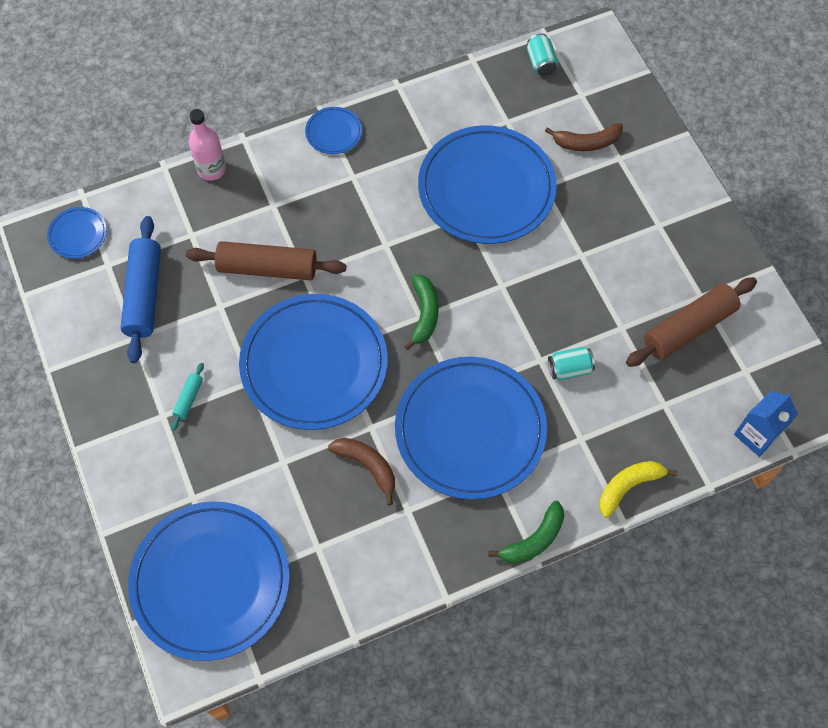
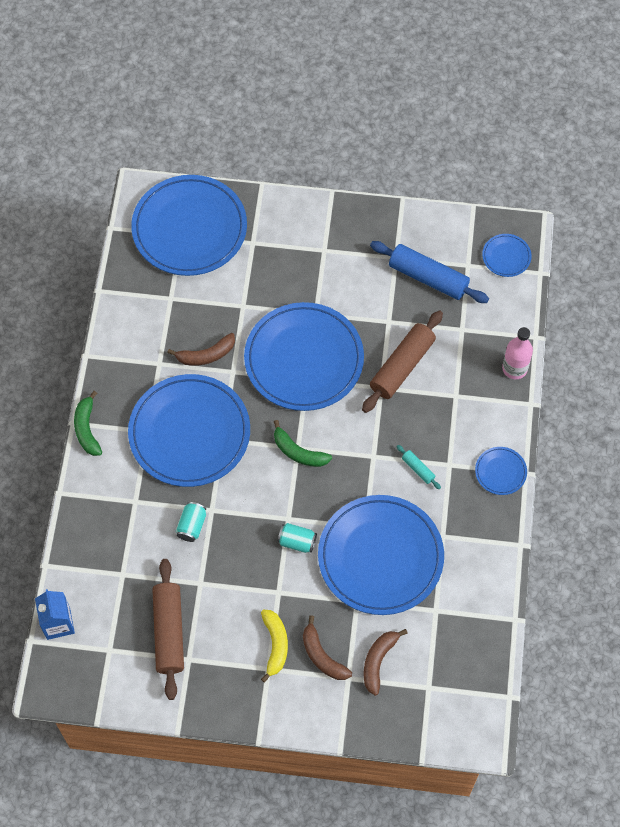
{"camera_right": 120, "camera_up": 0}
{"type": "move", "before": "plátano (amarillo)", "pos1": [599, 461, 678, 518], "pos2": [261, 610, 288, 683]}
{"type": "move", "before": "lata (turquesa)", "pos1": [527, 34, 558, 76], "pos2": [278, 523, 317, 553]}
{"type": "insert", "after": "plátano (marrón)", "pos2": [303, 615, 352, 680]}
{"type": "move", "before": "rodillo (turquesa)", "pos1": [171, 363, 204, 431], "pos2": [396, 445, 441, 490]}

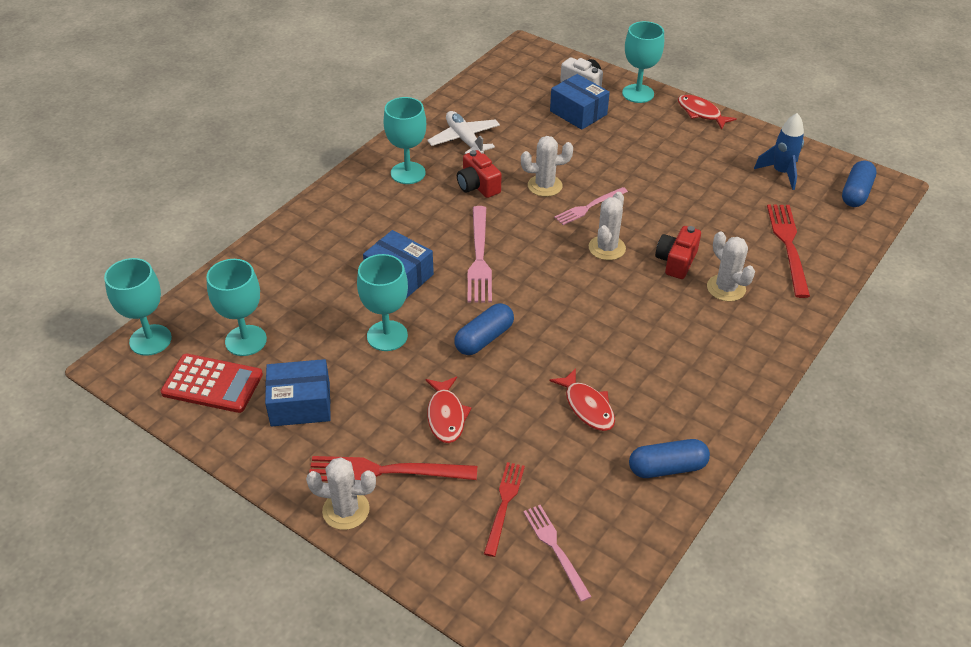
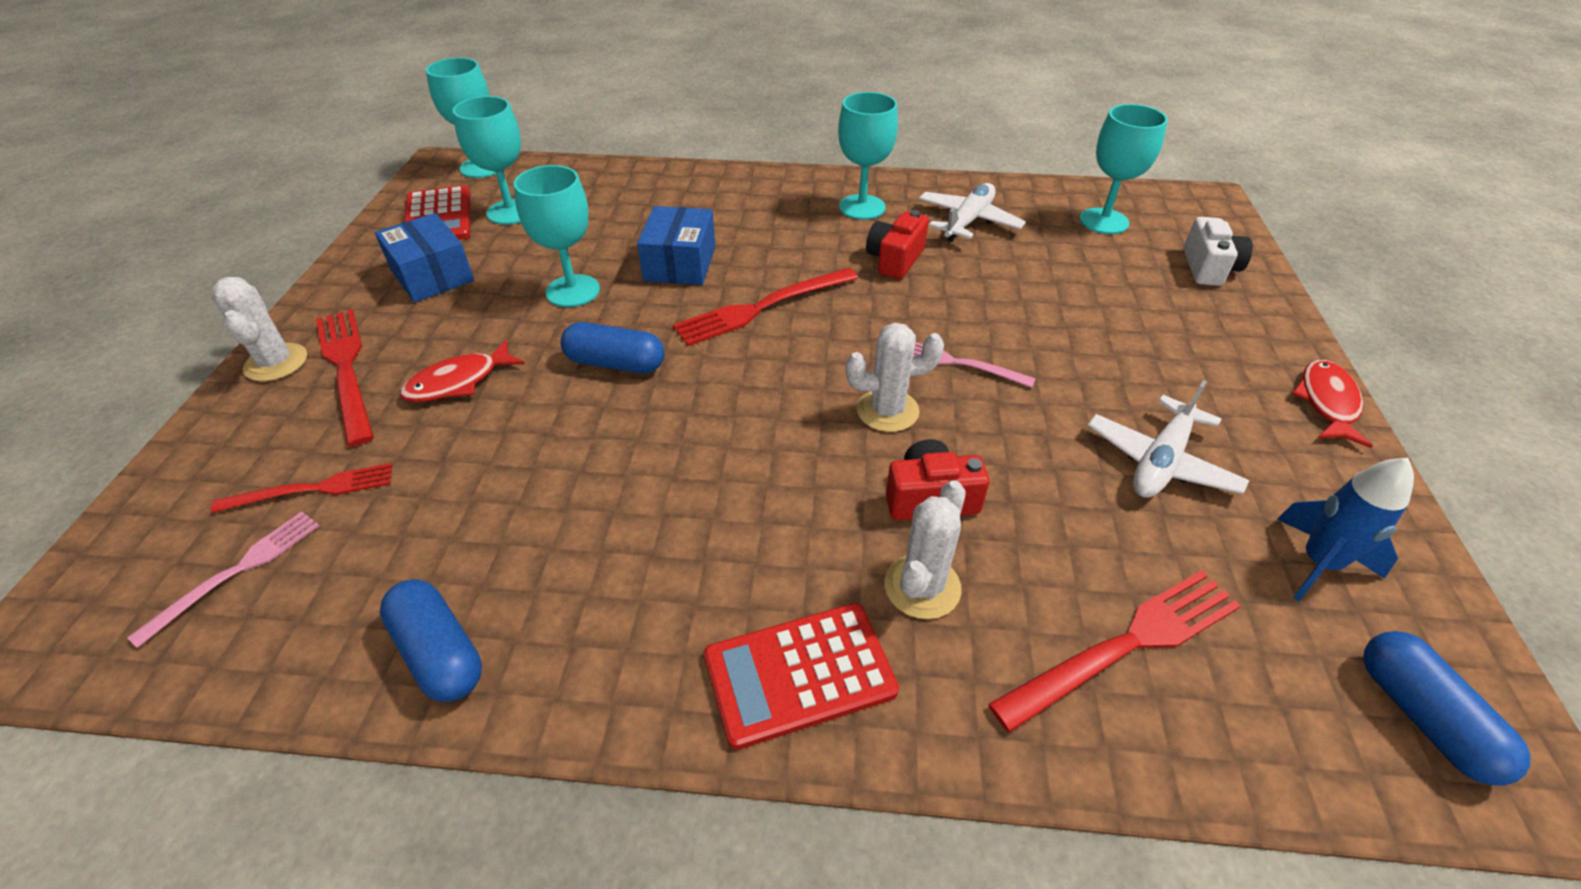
{"camera_right": 60, "camera_up": 0}
{"type": "recolor", "before": "tenedor (rosa)", "after": "tenedor (rojo)", "pos1": [468, 206, 492, 303], "pos2": [673, 268, 858, 346]}
{"type": "insert", "after": "calculadora (rojo)", "pos2": [704, 603, 899, 750]}
{"type": "move", "before": "copa (turquesa)", "pos1": [622, 21, 664, 103], "pos2": [1079, 104, 1168, 234]}
{"type": "insert", "after": "avión (blanco)", "pos2": [1088, 380, 1250, 498]}
{"type": "rotate", "before": "cápsula (azul)", "pos1": [842, 160, 877, 207], "pos2": [1363, 631, 1531, 786], "turn": 75}
{"type": "delete", "before": "cactus (blanco)", "pos1": [521, 136, 573, 197]}
{"type": "delete", "before": "pez (rojo)", "pos1": [549, 368, 615, 431]}
{"type": "delete", "before": "caja (azul)", "pos1": [550, 74, 610, 130]}

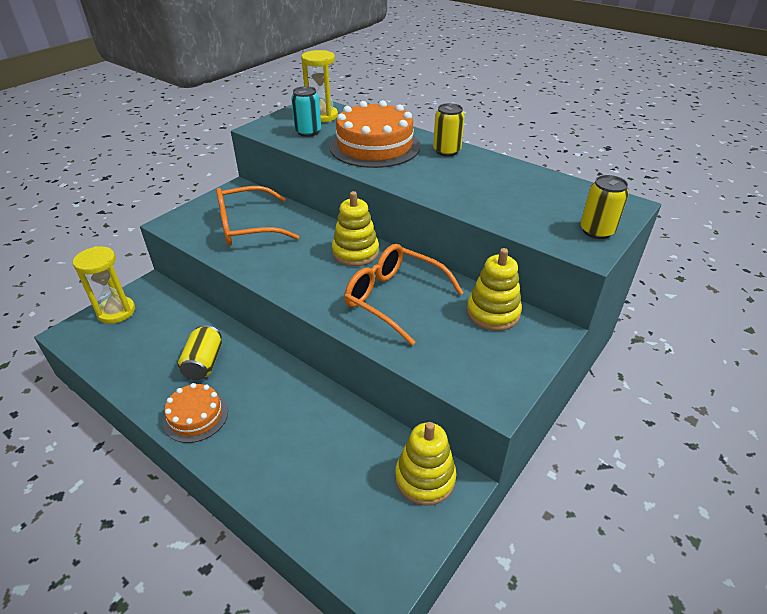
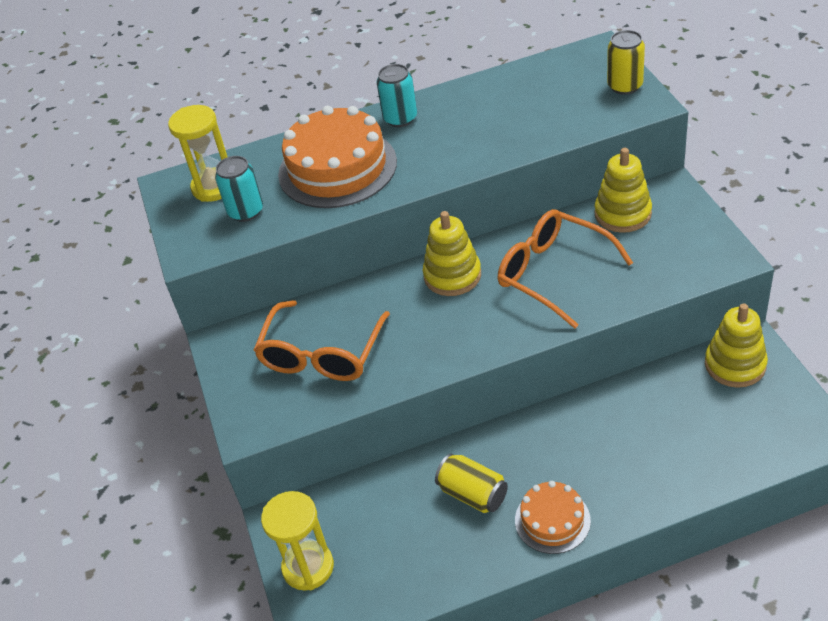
{"camera_right": -50, "camera_up": 5}
{"type": "recolor", "before": "lata (amarillo)", "after": "lata (turquesa)", "pos1": [433, 103, 465, 156], "pos2": [376, 64, 417, 127]}
{"type": "rotate", "before": "gafas (naranja)", "pos1": [344, 244, 464, 346], "pos2": [498, 209, 633, 328], "turn": 60}

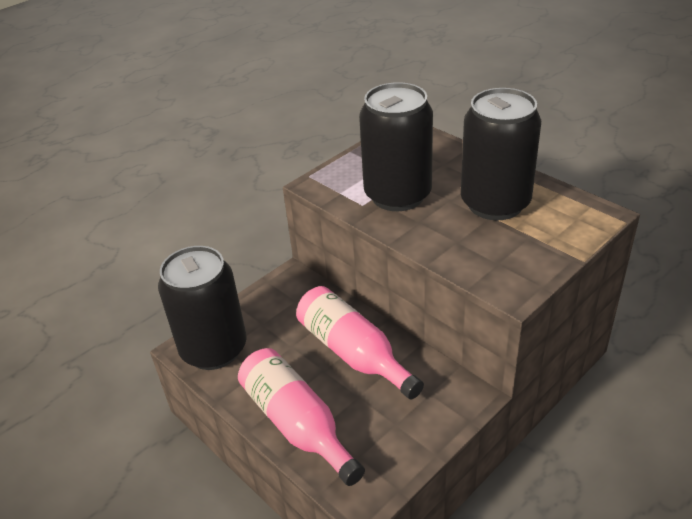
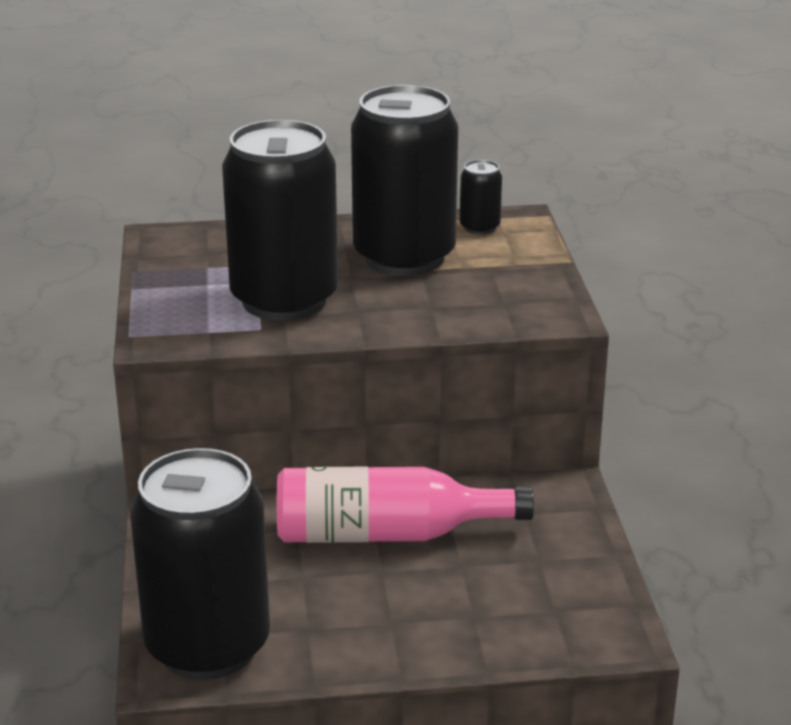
{"camera_right": -55, "camera_up": -10}
{"type": "insert", "after": "lata (negro)", "pos2": [460, 160, 502, 235]}
{"type": "delete", "before": "botella (rosa)", "pos1": [238, 348, 365, 486]}

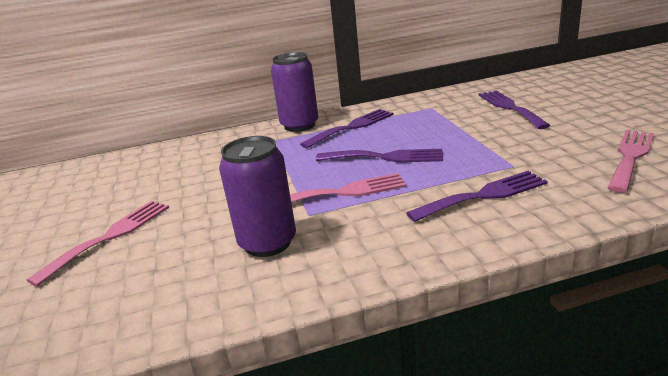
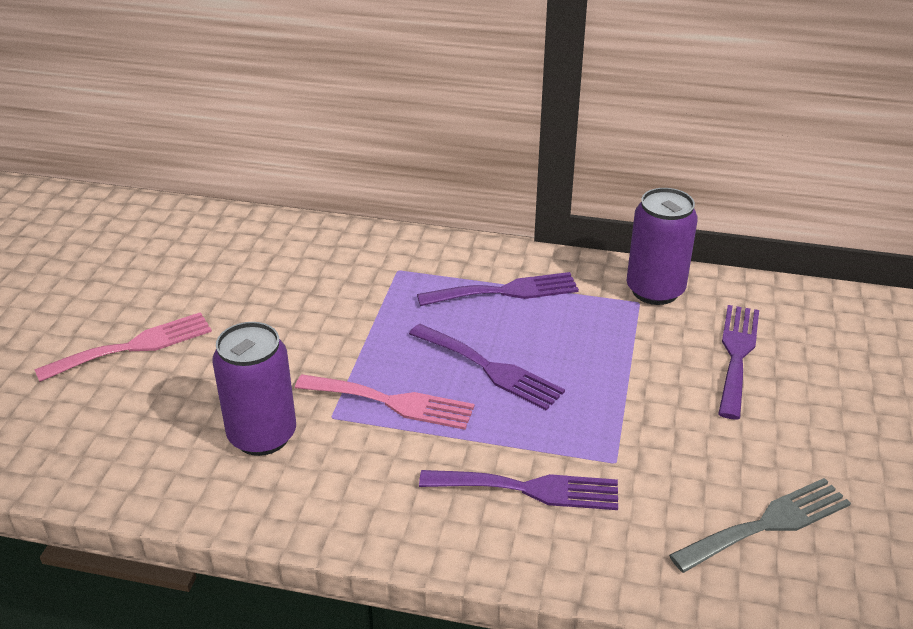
{"camera_right": 25, "camera_up": 10}
{"type": "move", "before": "lata (morado)", "pos1": [271, 52, 318, 132], "pos2": [626, 188, 698, 305]}
{"type": "recolor", "before": "tenedor (rosa)", "after": "tenedor (gris)", "pos1": [608, 130, 654, 193], "pos2": [669, 478, 851, 573]}

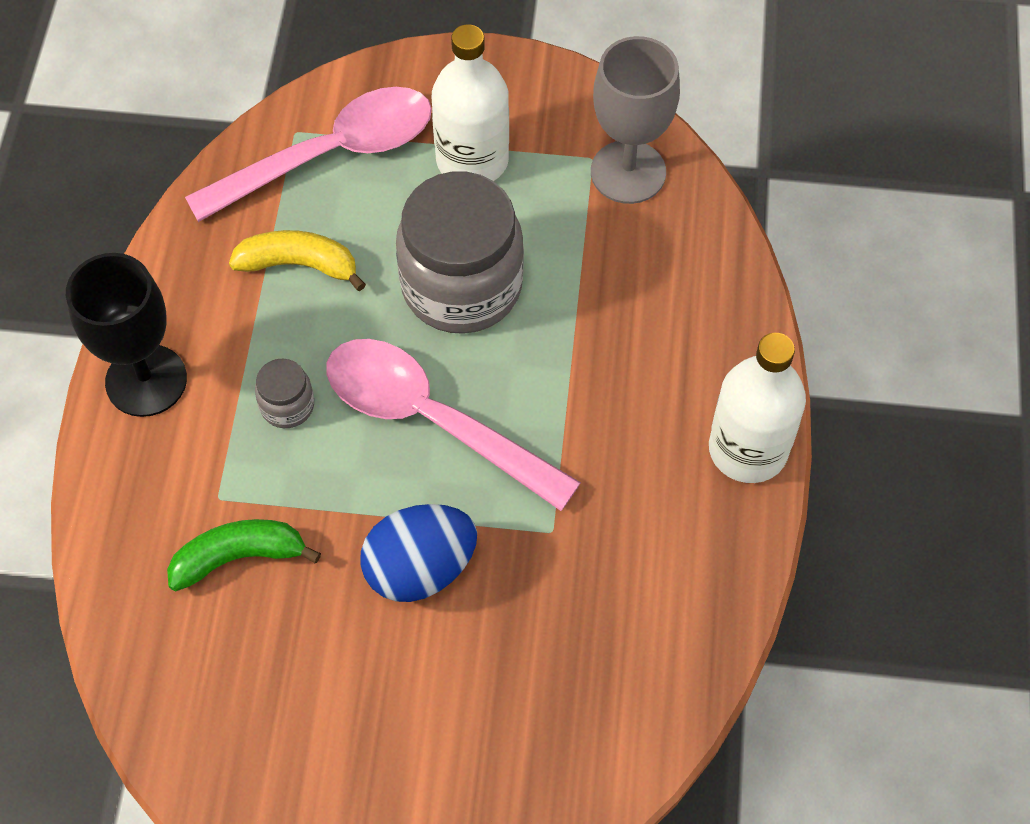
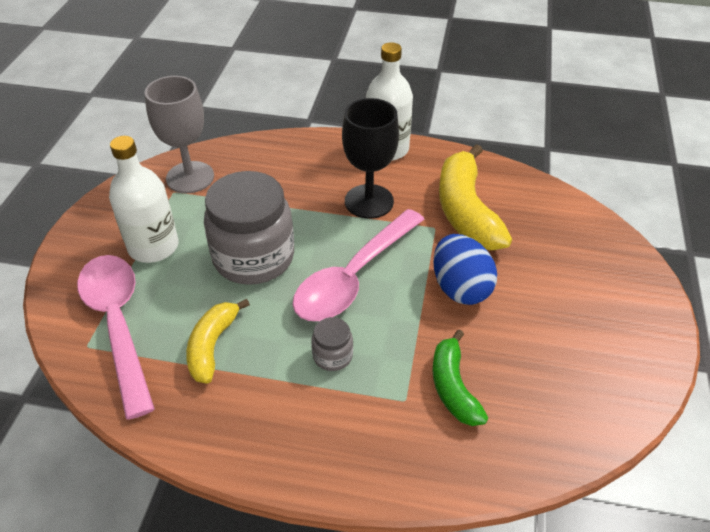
{"camera_right": -85, "camera_up": -15}
{"type": "move", "before": "copa (negro)", "pos1": [66, 253, 187, 417], "pos2": [342, 98, 399, 219]}
{"type": "insert", "after": "plátano (amarillo)", "pos2": [439, 144, 512, 250]}

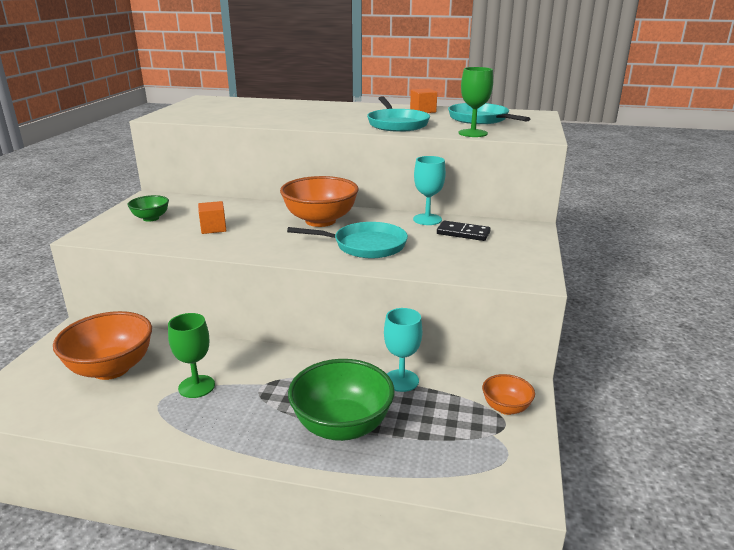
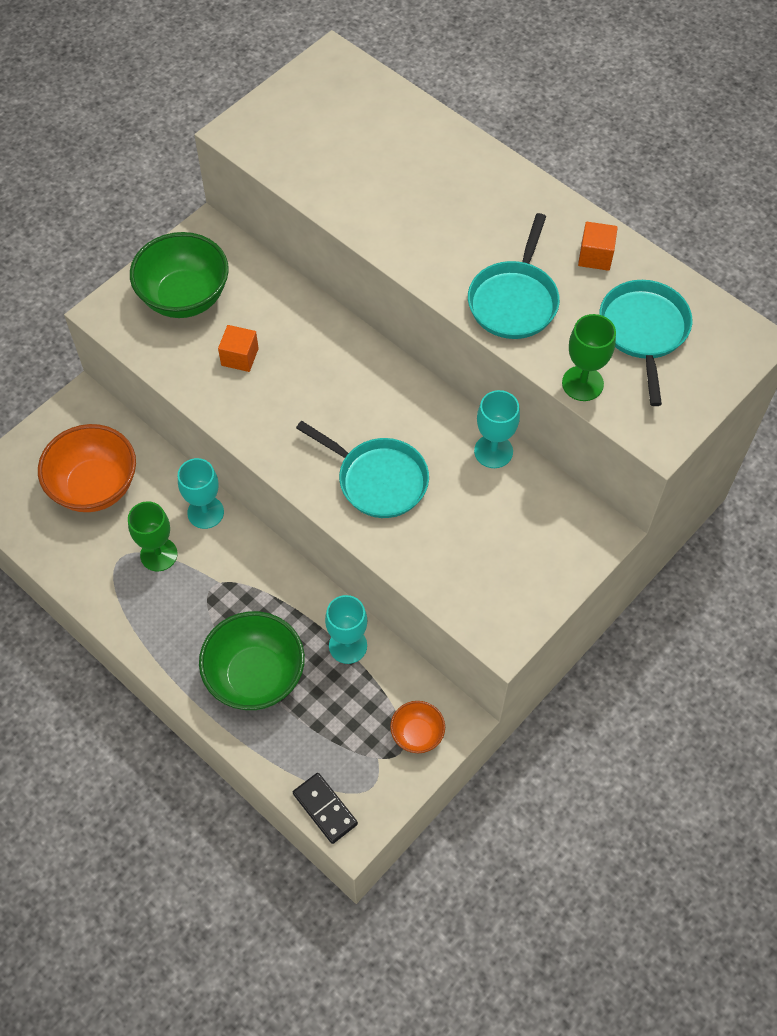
{"camera_right": 30, "camera_up": 35}
{"type": "resize", "before": "cuenco (verde)", "pos1": [127, 195, 169, 222], "pos2": [130, 232, 229, 318], "scale": 1.94}
{"type": "insert", "after": "copa (turquesa)", "pos2": [178, 458, 224, 529]}
{"type": "move", "before": "ficha de dominó (negro)", "pos1": [437, 220, 490, 241], "pos2": [293, 773, 358, 844]}
{"type": "delete", "before": "cuenco (naranja)", "pos1": [280, 176, 359, 227]}

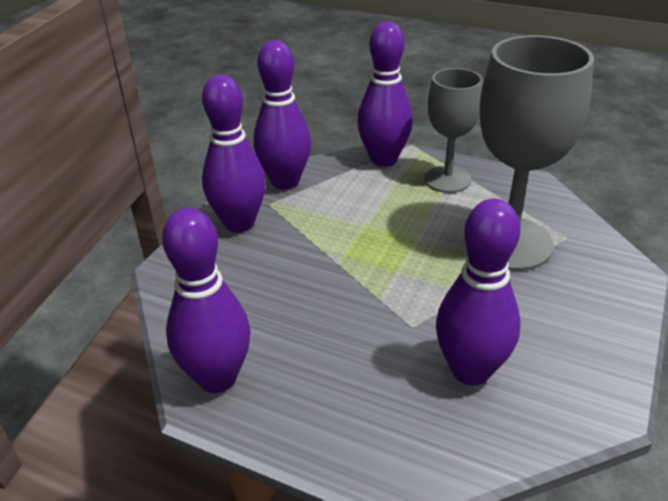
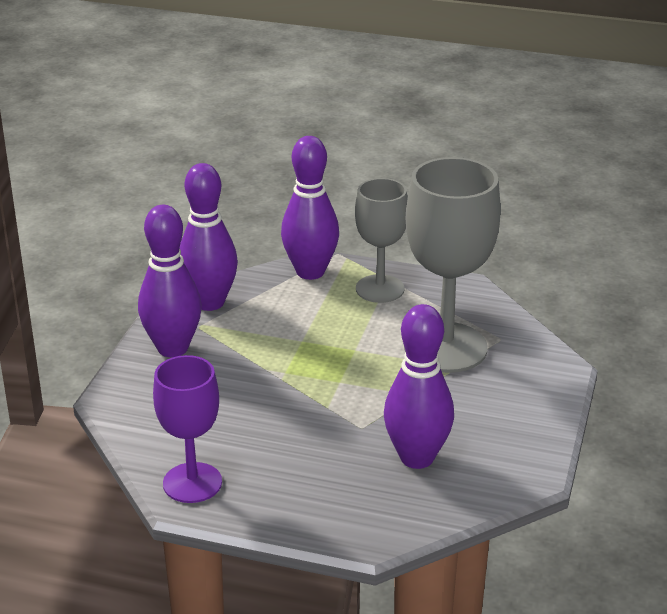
{"camera_right": -10, "camera_up": -5}
{"type": "replace", "before": "bolo (morado)", "after": "copa (morado)", "pos1": [162, 208, 251, 393], "pos2": [153, 355, 222, 503]}

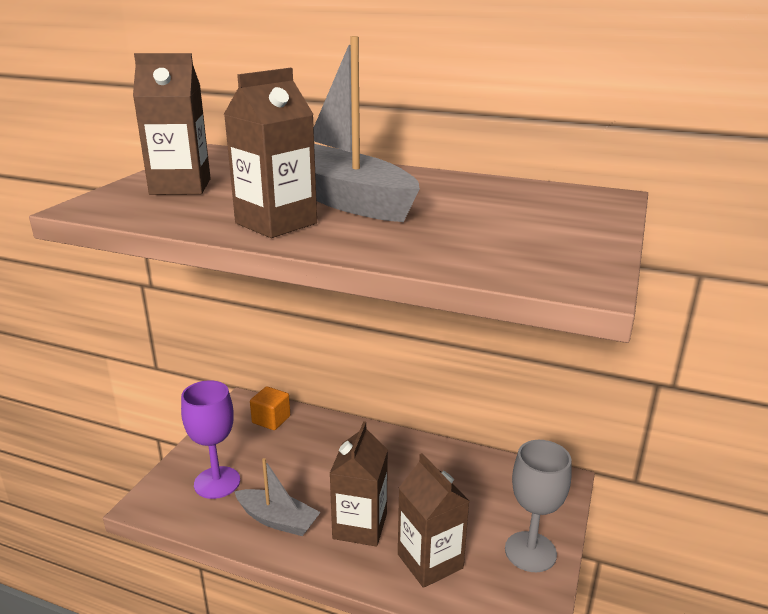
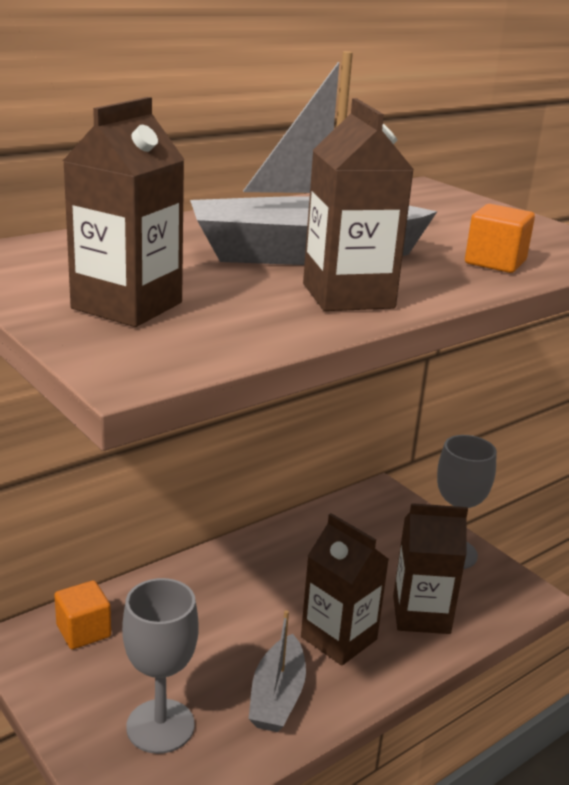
{"camera_right": -60, "camera_up": 0}
{"type": "recolor", "before": "copa (morado)", "after": "copa (gris)", "pos1": [181, 380, 240, 499], "pos2": [122, 578, 199, 754]}
{"type": "rotate", "before": "barco (gris)", "pos1": [234, 458, 321, 536], "pos2": [248, 610, 306, 732], "turn": 135}
{"type": "insert", "after": "cubo (naranja)", "pos2": [465, 204, 535, 273]}

